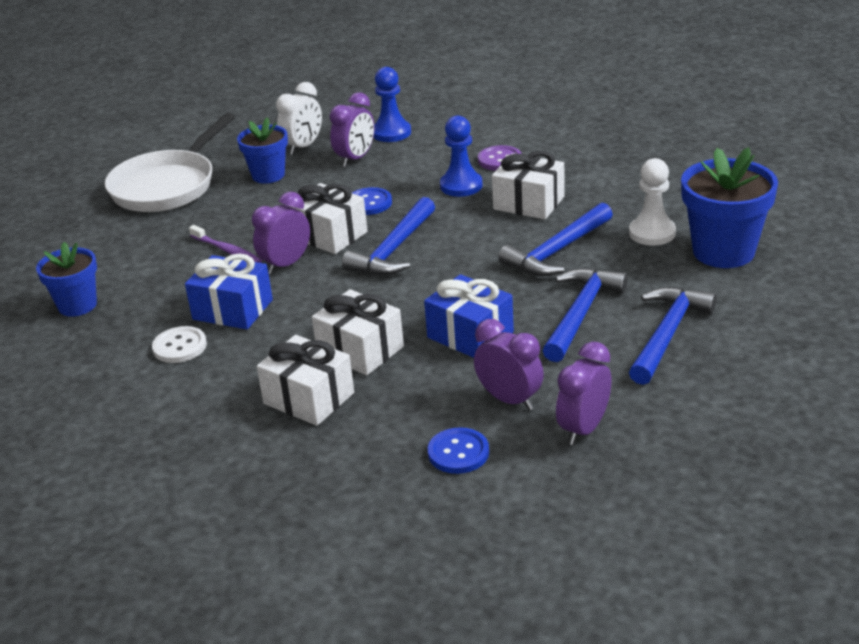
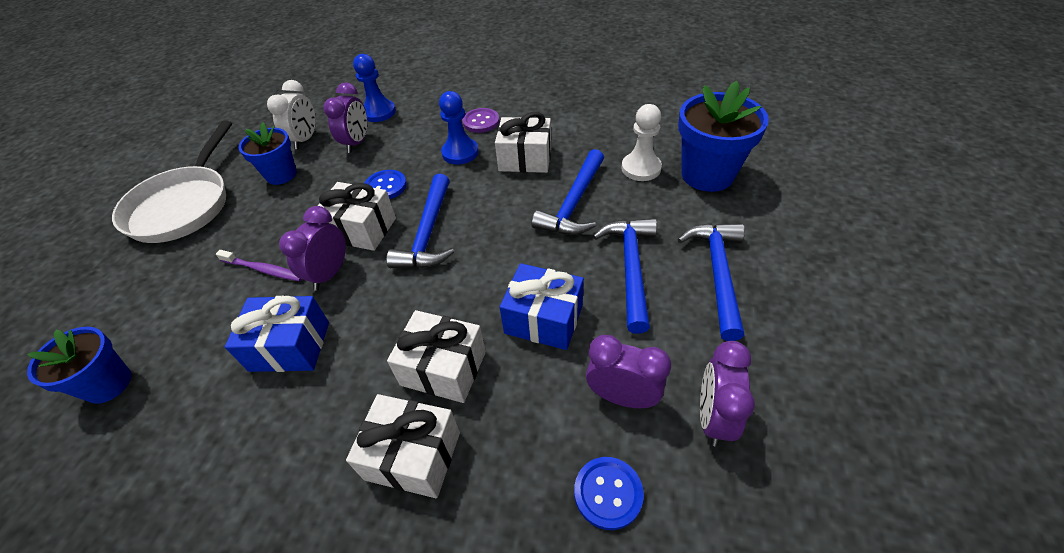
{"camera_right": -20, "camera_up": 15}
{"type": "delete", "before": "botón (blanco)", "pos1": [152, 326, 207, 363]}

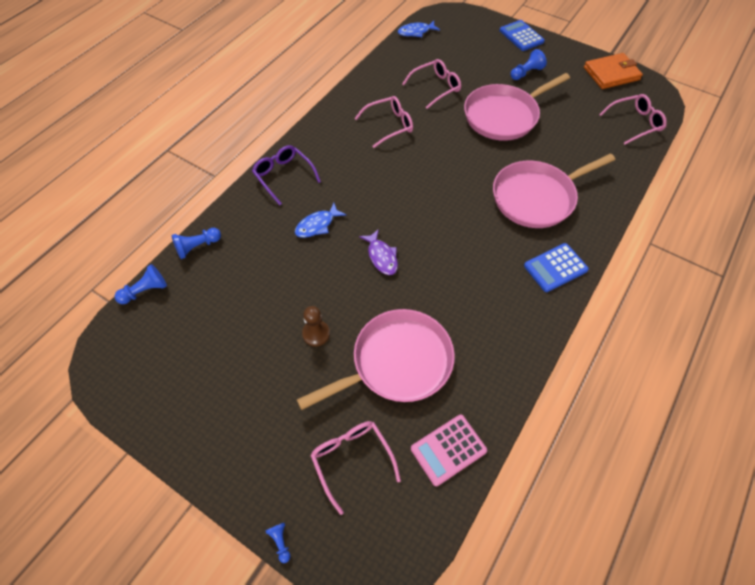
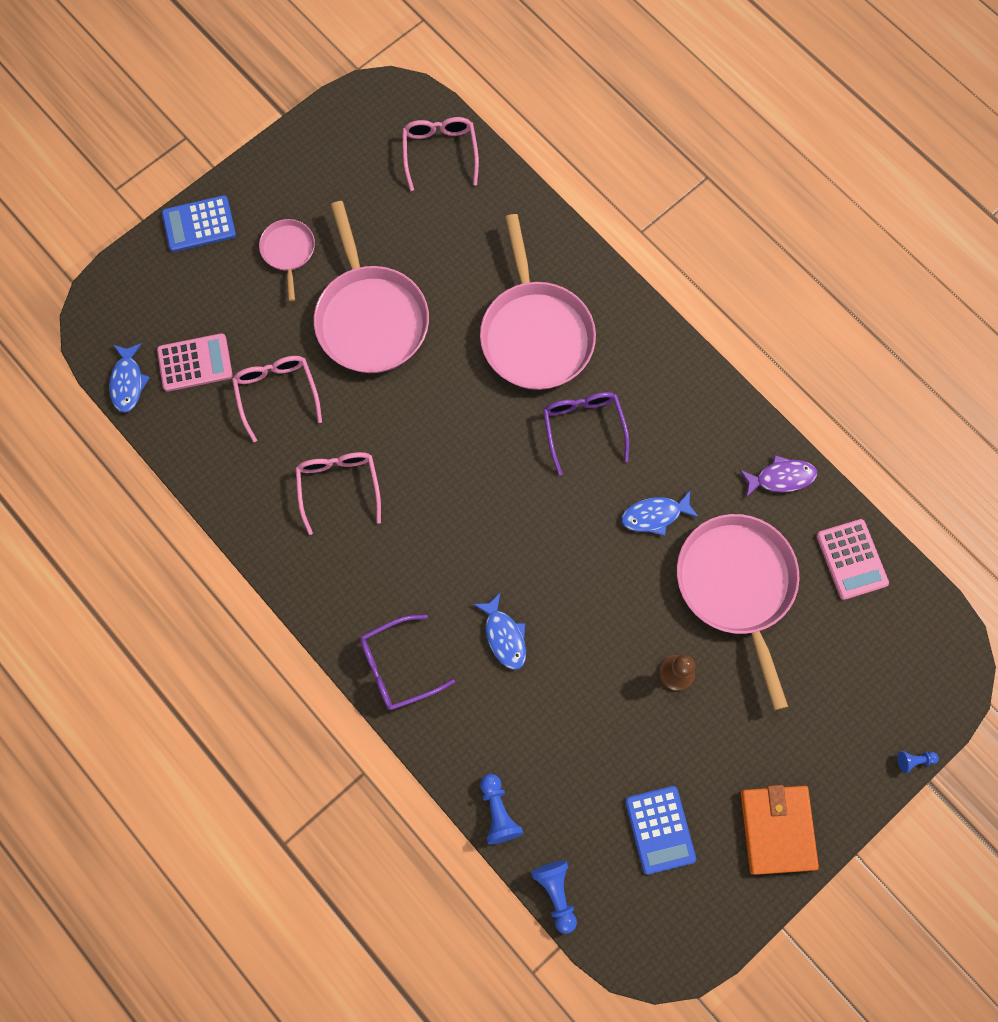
{"camera_right": -75, "camera_up": 15}
{"type": "insert", "after": "calculadora (rosa)", "pos2": [157, 333, 233, 392]}
{"type": "replace", "before": "peón (azul)", "after": "sartén (rosa)", "pos1": [510, 49, 547, 80], "pos2": [259, 219, 315, 301]}
{"type": "insert", "after": "gafas (morado)", "pos2": [543, 392, 629, 475]}
{"type": "insert", "after": "pez (azul)", "pos2": [621, 491, 699, 536]}
{"type": "move", "before": "calculadora (azul)", "pos1": [524, 243, 589, 292], "pos2": [625, 786, 696, 874]}
{"type": "move", "before": "pez (morado)", "pos1": [359, 229, 398, 275], "pos2": [740, 455, 817, 498]}
{"type": "move", "before": "cartera (naranja)", "pos1": [584, 53, 643, 89], "pos2": [741, 785, 819, 875]}
{"type": "delete", "before": "gafas (rosa)", "pos1": [310, 421, 401, 515]}

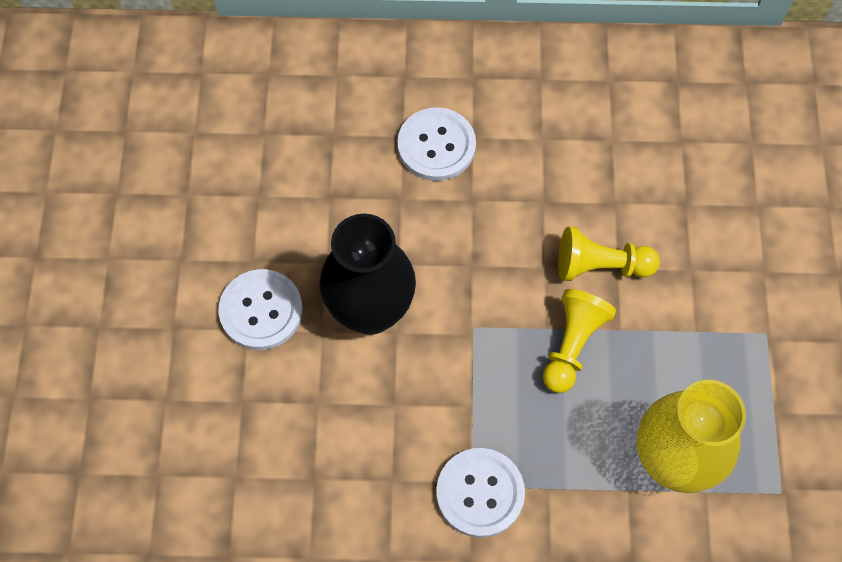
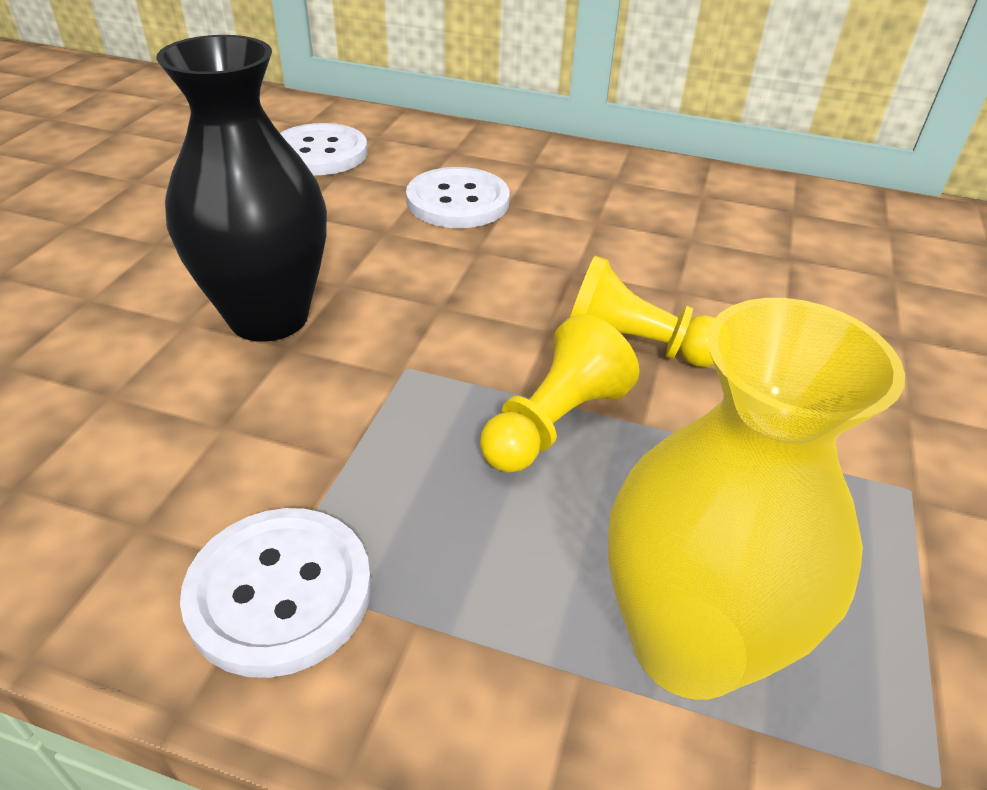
{"camera_right": 15, "camera_up": -25}
{"type": "move", "before": "botón (blanco)", "pos1": [218, 269, 303, 350], "pos2": [280, 123, 368, 175]}

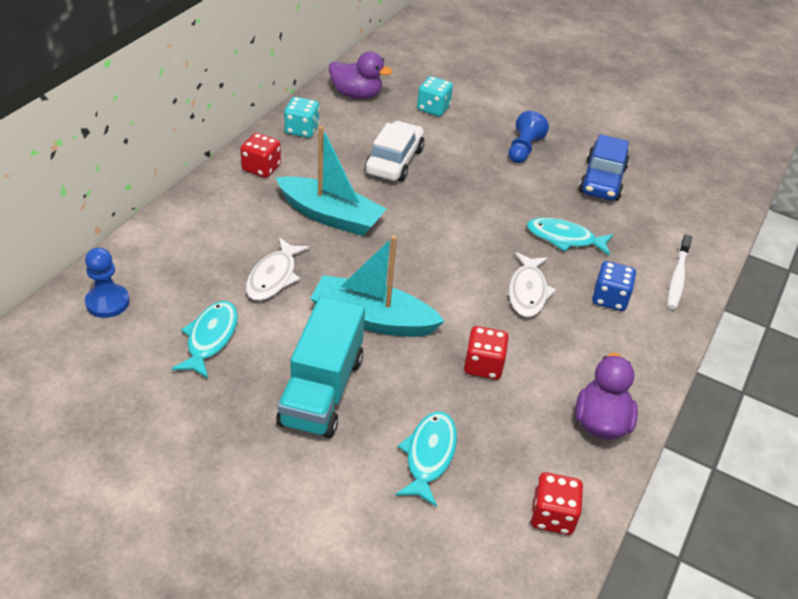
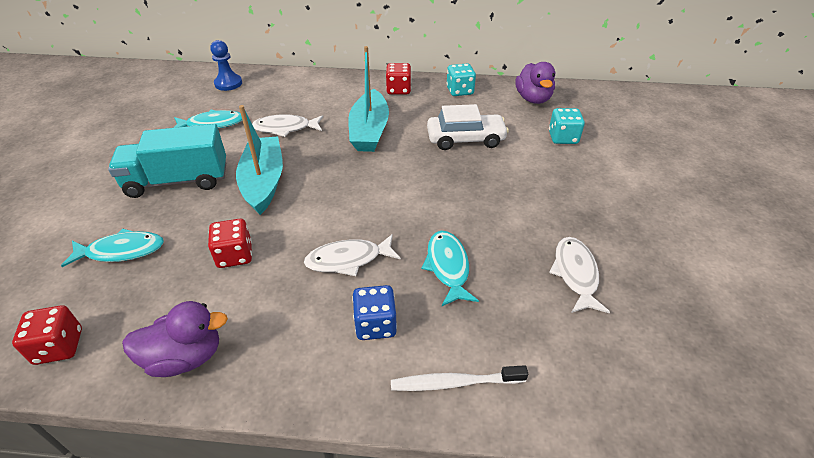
{"camera_right": 70, "camera_up": 0}
{"type": "replace", "before": "coche (azul)", "after": "pez (blanco)", "pos1": [579, 134, 629, 201], "pos2": [549, 237, 610, 313]}
{"type": "delete", "before": "peón (azul)", "pos1": [508, 111, 549, 163]}

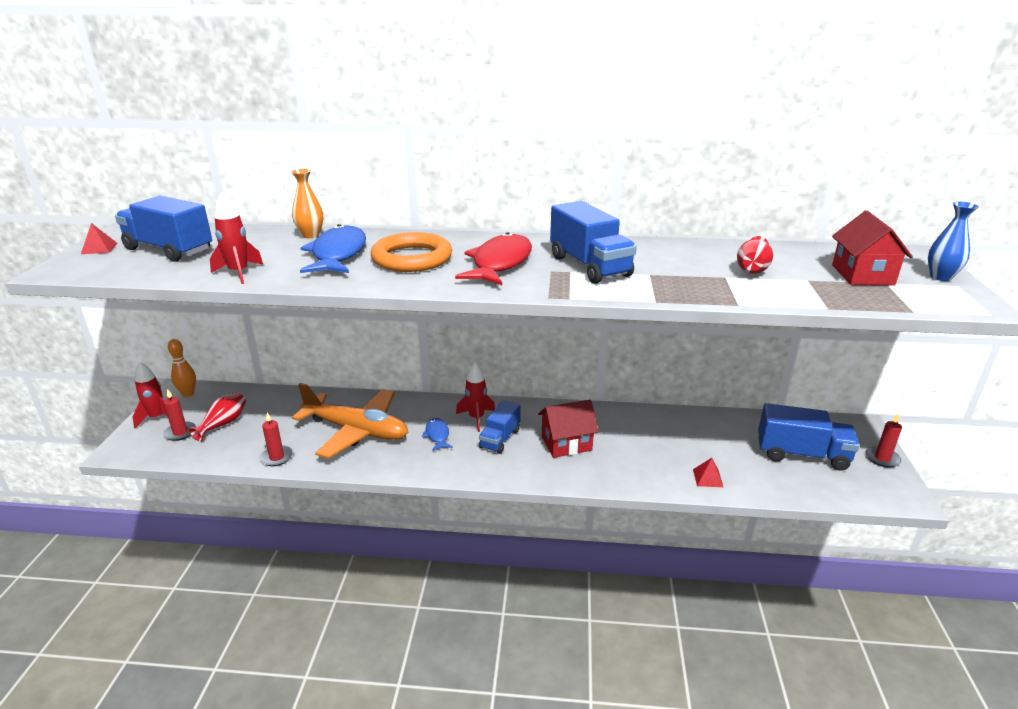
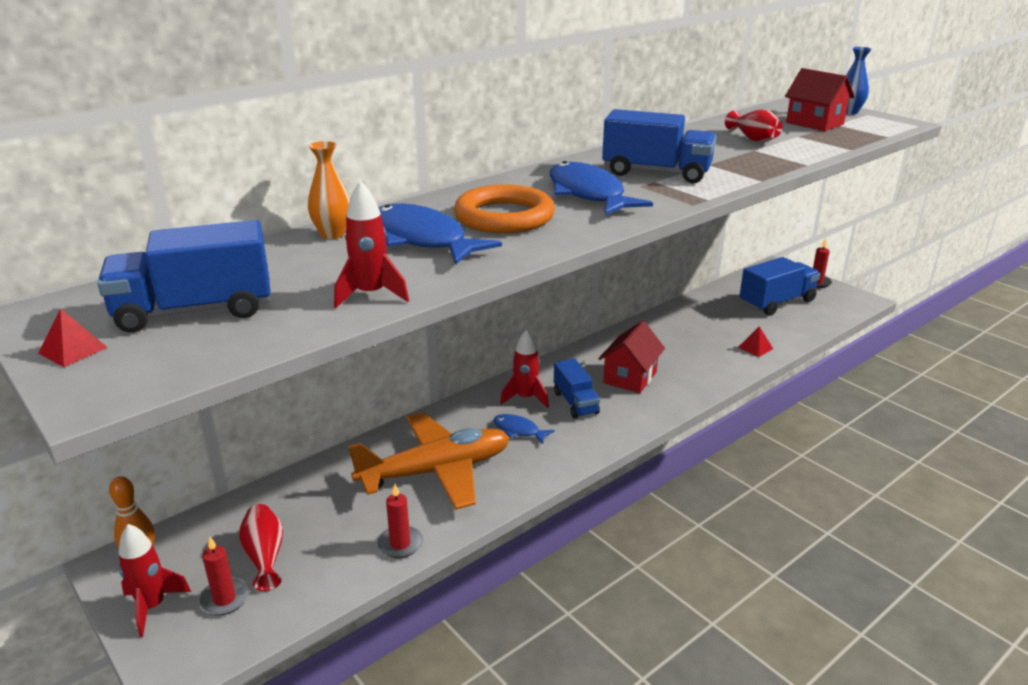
{"camera_right": -45, "camera_up": 0}
{"type": "recolor", "before": "pez (rojo)", "after": "pez (azul)", "pos1": [455, 232, 532, 285], "pos2": [550, 161, 653, 215]}

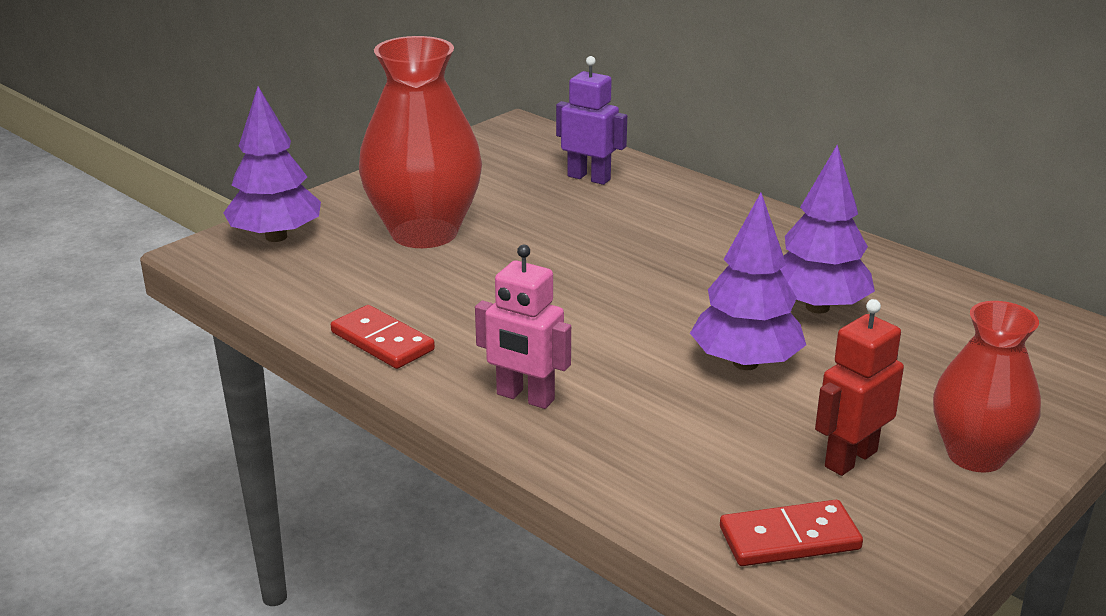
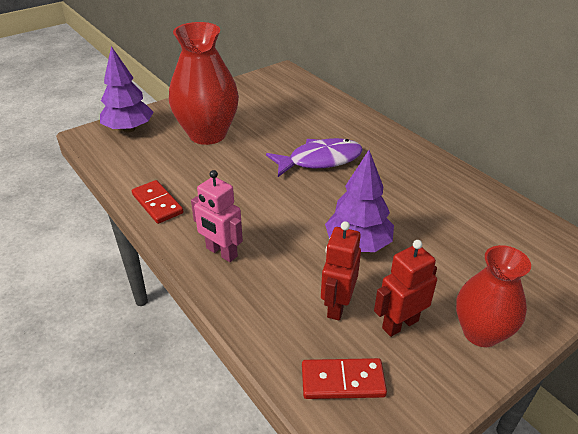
{"camera_right": 10, "camera_up": 10}
{"type": "insert", "after": "pez (morado)", "pos2": [266, 138, 363, 177]}
{"type": "insert", "after": "robot (rojo)", "pos2": [321, 221, 361, 320]}
{"type": "delete", "before": "robot (morado)", "pos1": [556, 56, 627, 185]}
{"type": "delete", "before": "árbol (morado)", "pos1": [780, 145, 875, 313]}

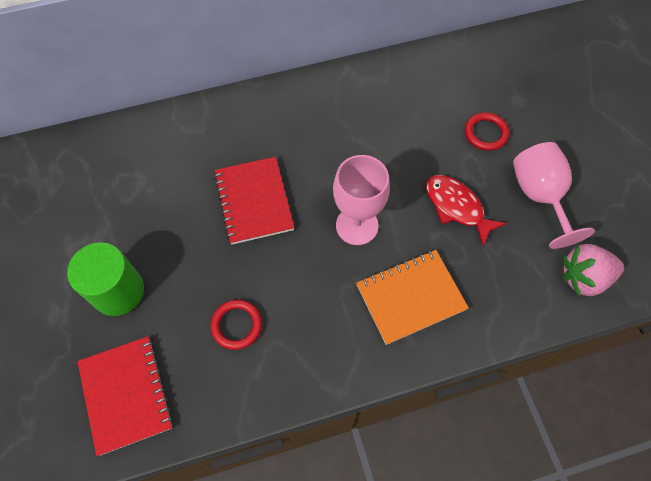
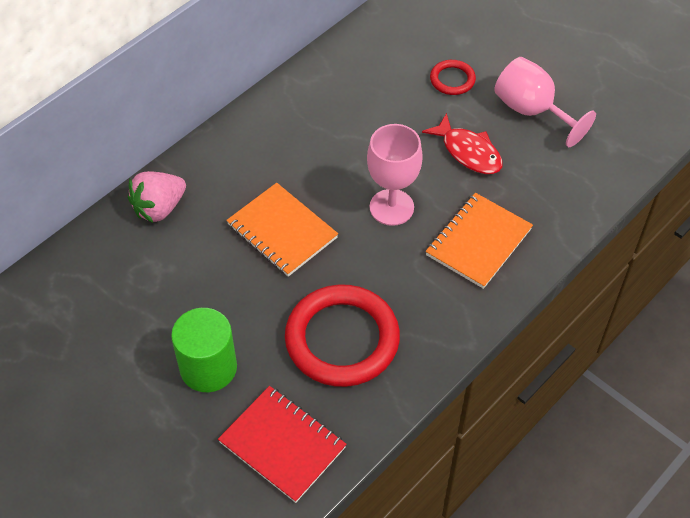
{"camera_right": -30, "camera_up": -10}
{"type": "move", "before": "fresa (rosa)", "pos1": [563, 244, 624, 296], "pos2": [128, 171, 186, 223]}
{"type": "recolor", "before": "cuaderno (rojo)", "after": "cuaderno (naranja)", "pos1": [214, 157, 295, 245], "pos2": [226, 183, 338, 277]}
{"type": "resize", "before": "anillo (rojo)", "pos1": [210, 300, 262, 350], "pos2": [285, 284, 400, 387], "scale": 2.13}
{"type": "rotate", "before": "pez (rojo)", "pos1": [426, 175, 507, 246], "pos2": [422, 113, 503, 174], "turn": -150}

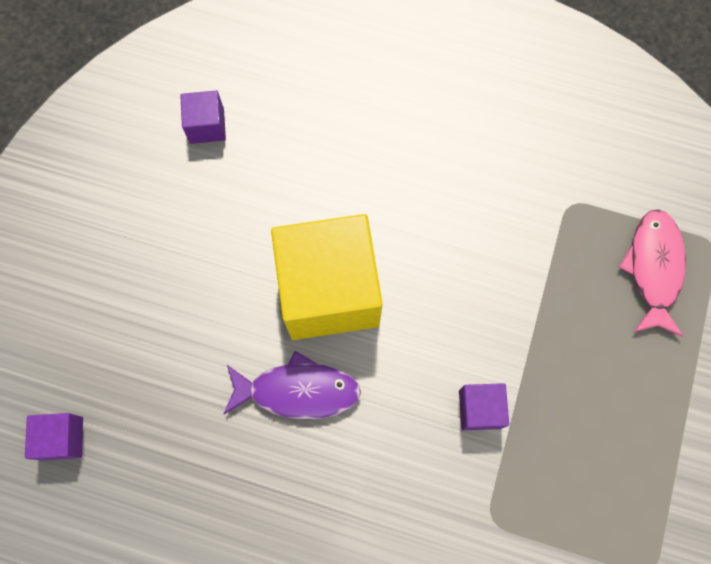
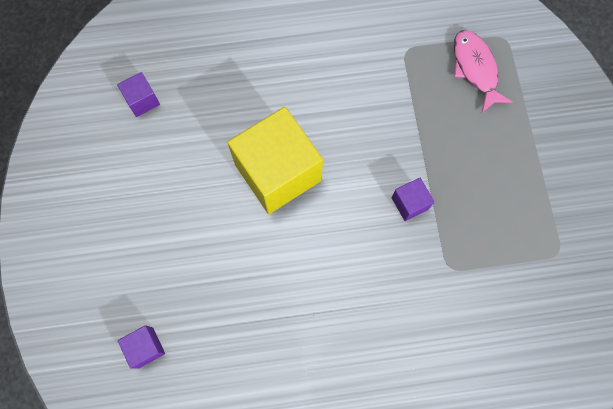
{"camera_right": -25, "camera_up": 0}
{"type": "delete", "before": "pez (morado)", "pos1": [224, 351, 361, 420]}

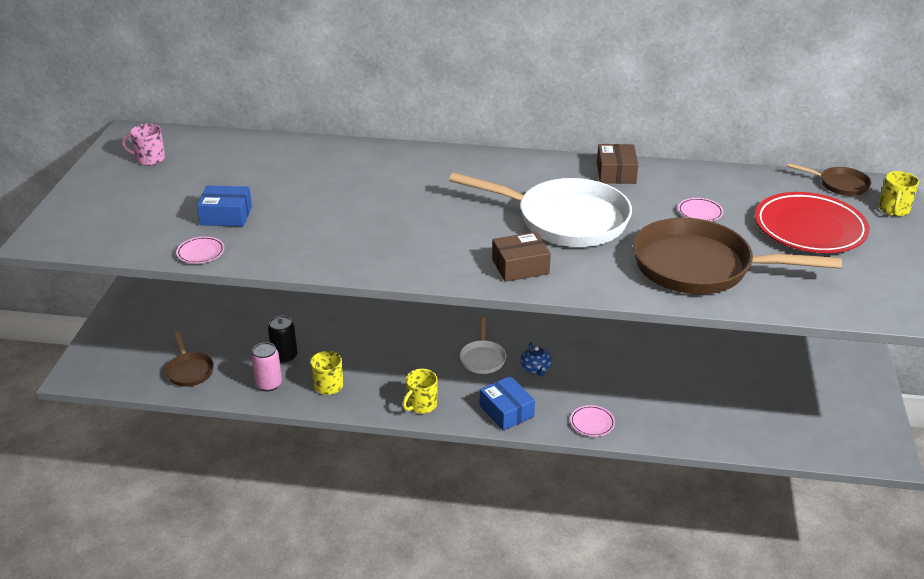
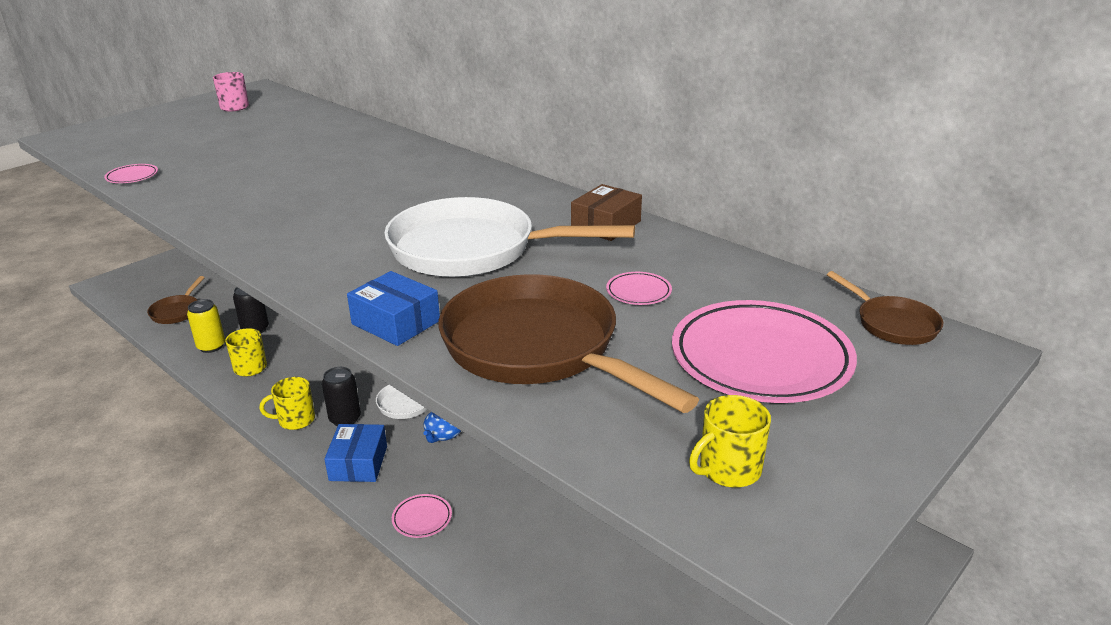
{"camera_right": 35, "camera_up": -5}
{"type": "recolor", "before": "lata (rosa)", "after": "lata (amarillo)", "pos1": [251, 342, 282, 391], "pos2": [187, 299, 225, 353]}
{"type": "insert", "after": "lata (negro)", "pos2": [322, 367, 361, 426]}
{"type": "move", "before": "caja (azul)", "pos1": [197, 185, 252, 227], "pos2": [347, 271, 440, 346]}
{"type": "rotate", "before": "sartén (blanco)", "pos1": [449, 172, 632, 247], "pos2": [384, 197, 635, 277], "turn": 135}
{"type": "recolor", "before": "plato (rojo)", "after": "plato (rosa)", "pos1": [755, 192, 869, 253], "pos2": [672, 300, 857, 403]}
{"type": "move", "before": "taza (amarillo)", "pos1": [878, 171, 919, 216], "pos2": [689, 395, 771, 488]}
{"type": "delete", "before": "caja (marrón)", "pos1": [492, 232, 551, 282]}

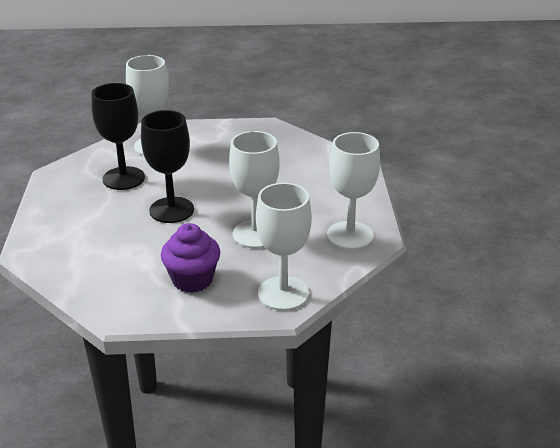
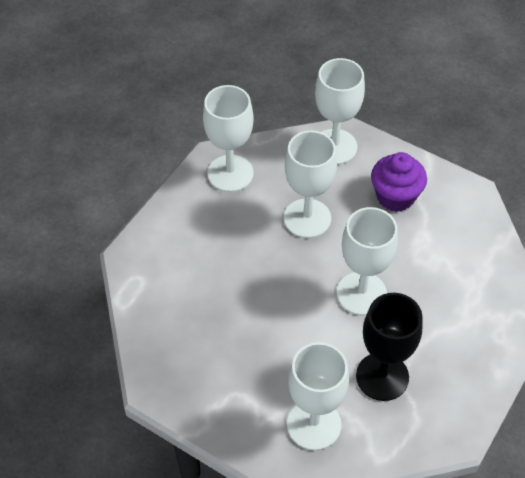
{"camera_right": -145, "camera_up": 20}
{"type": "recolor", "before": "copa (negro)", "after": "copa (blanco)", "pos1": [141, 110, 194, 223], "pos2": [337, 207, 398, 315]}

